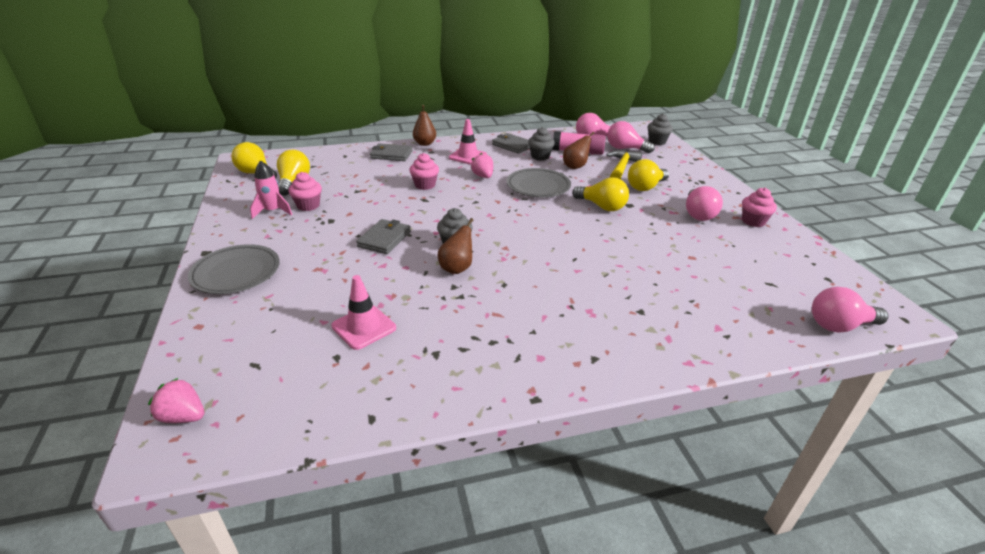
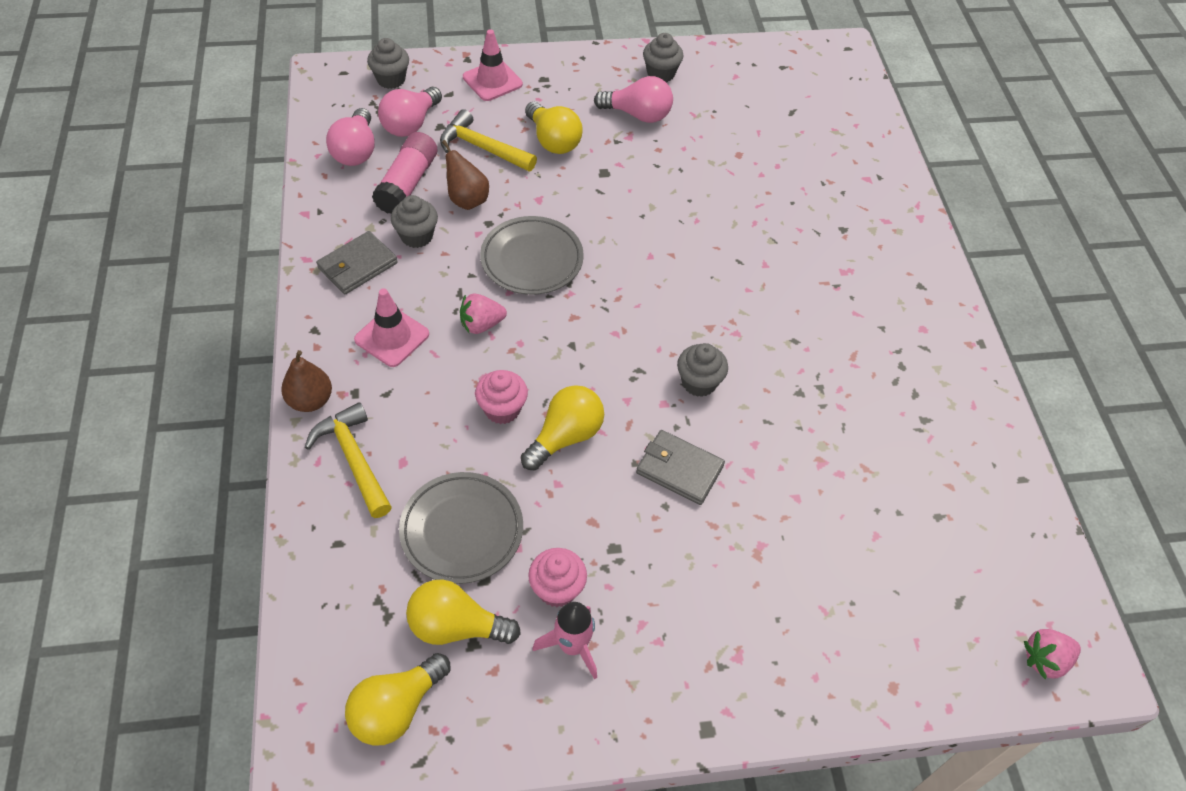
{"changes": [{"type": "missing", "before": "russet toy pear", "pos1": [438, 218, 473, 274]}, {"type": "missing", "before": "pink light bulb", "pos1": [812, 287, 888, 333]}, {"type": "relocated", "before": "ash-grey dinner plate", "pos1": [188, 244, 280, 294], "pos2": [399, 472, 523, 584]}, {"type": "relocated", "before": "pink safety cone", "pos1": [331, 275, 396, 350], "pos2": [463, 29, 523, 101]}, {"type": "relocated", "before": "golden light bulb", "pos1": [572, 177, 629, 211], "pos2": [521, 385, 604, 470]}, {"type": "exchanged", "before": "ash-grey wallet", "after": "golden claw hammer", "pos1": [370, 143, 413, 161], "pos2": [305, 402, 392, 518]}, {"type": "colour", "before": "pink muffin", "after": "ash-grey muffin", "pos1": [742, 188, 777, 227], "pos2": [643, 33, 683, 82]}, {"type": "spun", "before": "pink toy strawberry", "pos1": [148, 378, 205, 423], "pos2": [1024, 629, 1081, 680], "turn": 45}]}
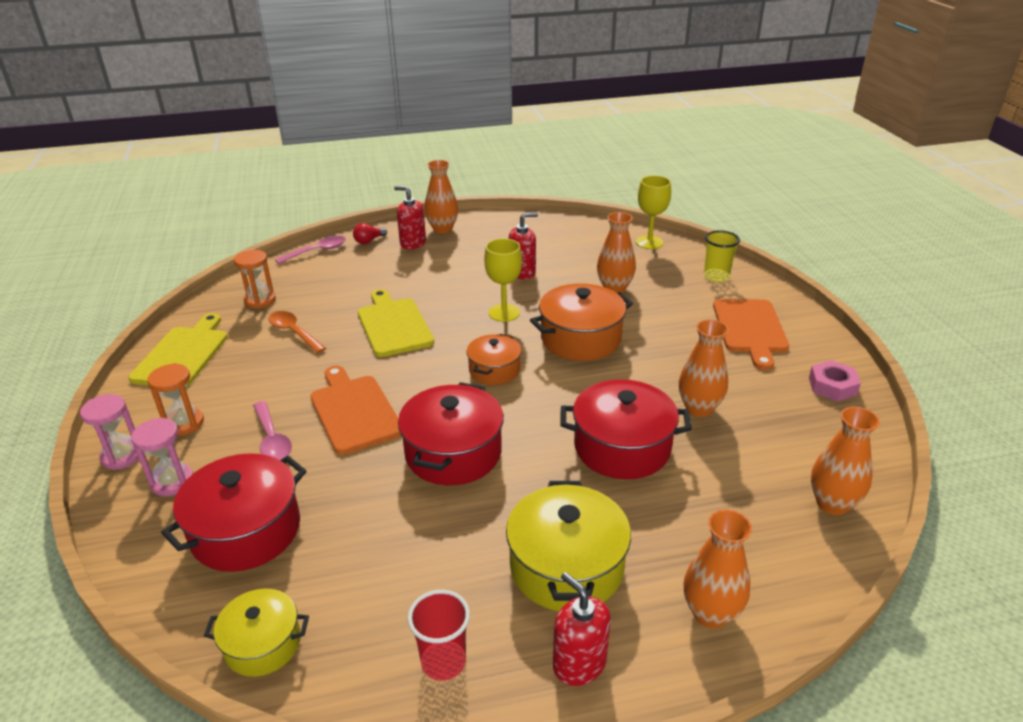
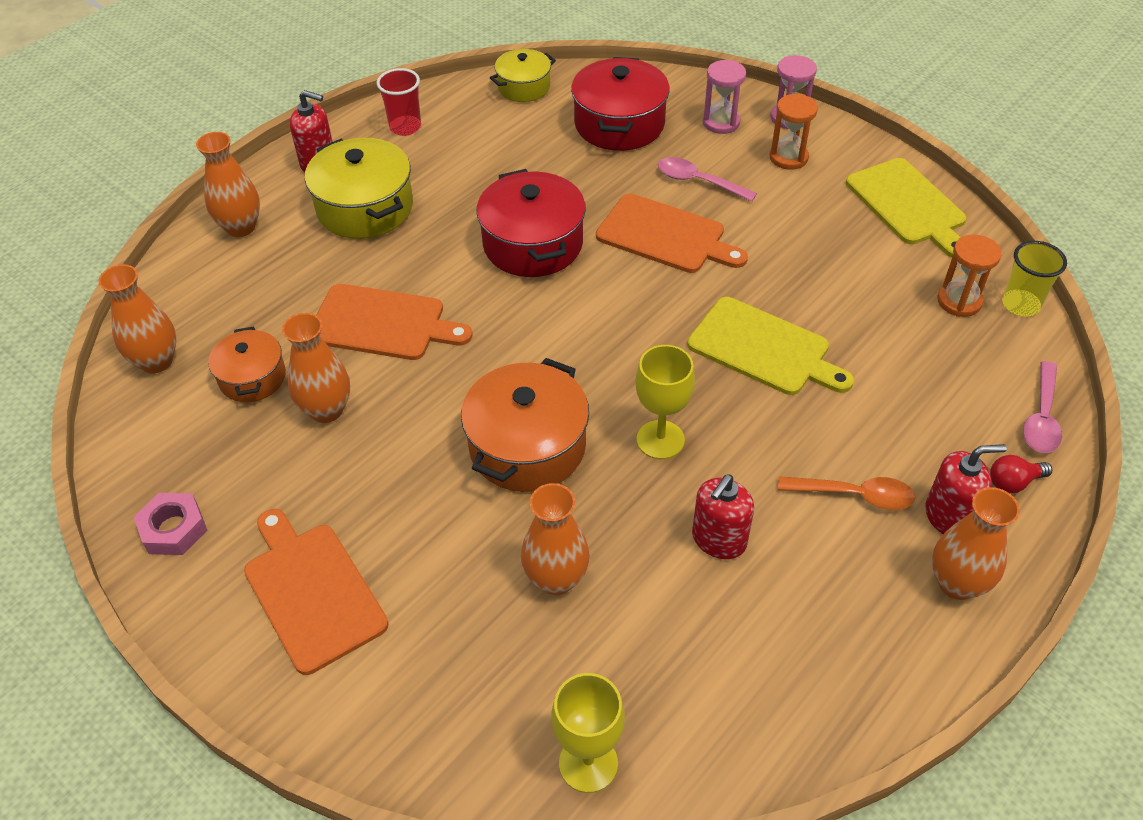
{"changes": [{"type": "relocated", "before": "orange spoon", "pos1": [268, 311, 326, 353], "pos2": [778, 476, 915, 510]}, {"type": "relocated", "before": "orange stockpot", "pos1": [466, 334, 522, 385], "pos2": [208, 327, 286, 402]}, {"type": "relocated", "before": "golden beaker", "pos1": [704, 230, 740, 282], "pos2": [1002, 241, 1067, 316]}, {"type": "exchanged", "before": "crimson stockpot", "after": "orange cutting board", "pos1": [560, 379, 692, 479], "pos2": [316, 284, 473, 360]}, {"type": "spun", "before": "crimson light bulb", "pos1": [353, 223, 387, 244], "pos2": [990, 455, 1052, 493], "turn": -120}]}
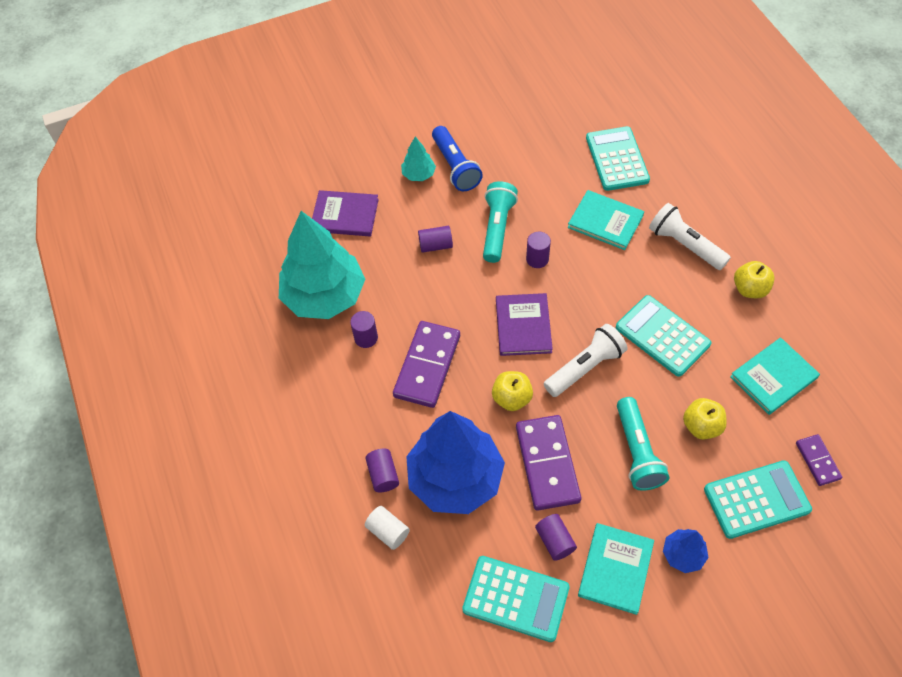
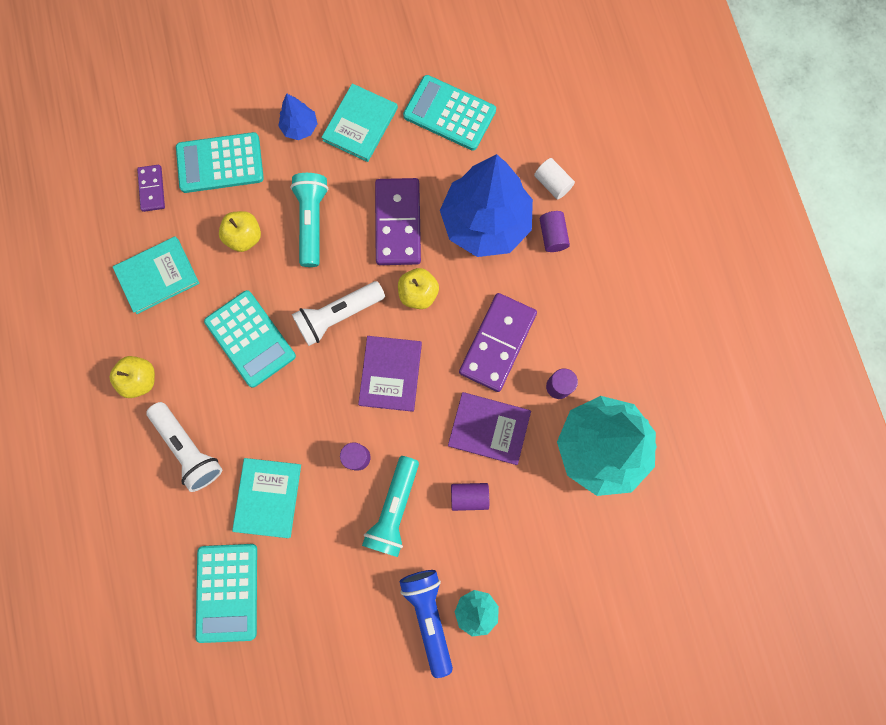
{"changes": [{"type": "missing", "before": "royal purple solid cylinder", "pos1": [535, 514, 577, 561]}, {"type": "relocated", "before": "royal purple hardcover", "pos1": [312, 190, 379, 236], "pos2": [448, 392, 531, 465]}, {"type": "spun", "before": "aqua hardcover", "pos1": [568, 190, 644, 250], "pos2": [232, 458, 301, 538], "turn": 60}]}
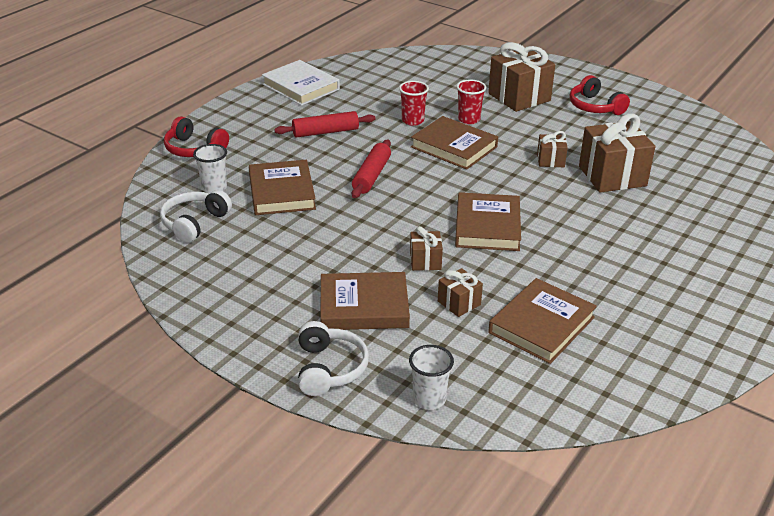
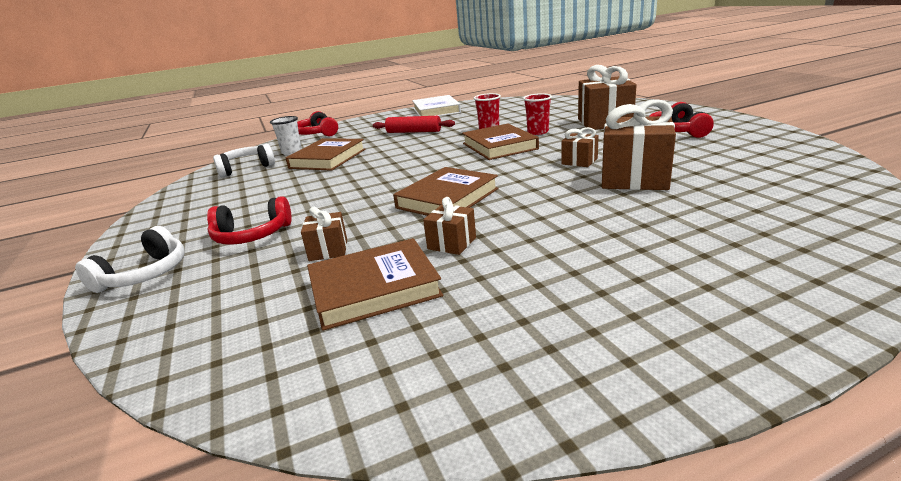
{"changes": [{"type": "missing", "before": "crimson pastry roller", "pos1": [352, 140, 391, 198]}, {"type": "missing", "before": "snow-white beaker", "pos1": [409, 345, 454, 410]}, {"type": "relocated", "before": "russet present", "pos1": [410, 226, 443, 271], "pos2": [423, 197, 476, 255]}, {"type": "exchanged", "before": "russet hardcover", "after": "crimson headphones", "pos1": [320, 272, 410, 330], "pos2": [207, 196, 292, 245]}]}
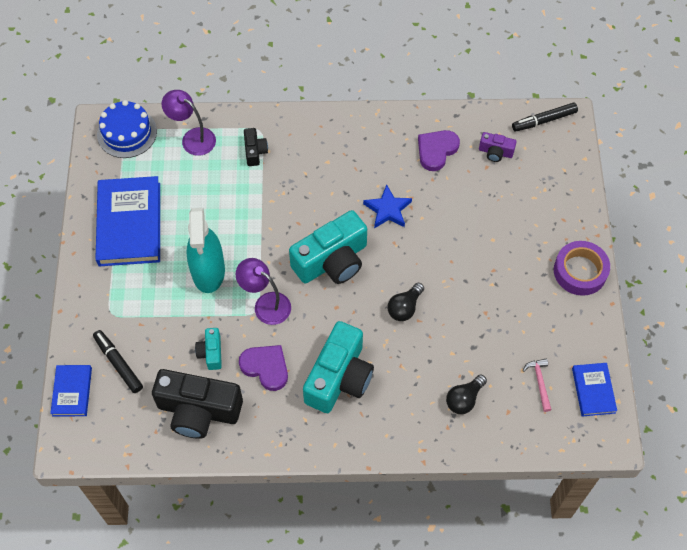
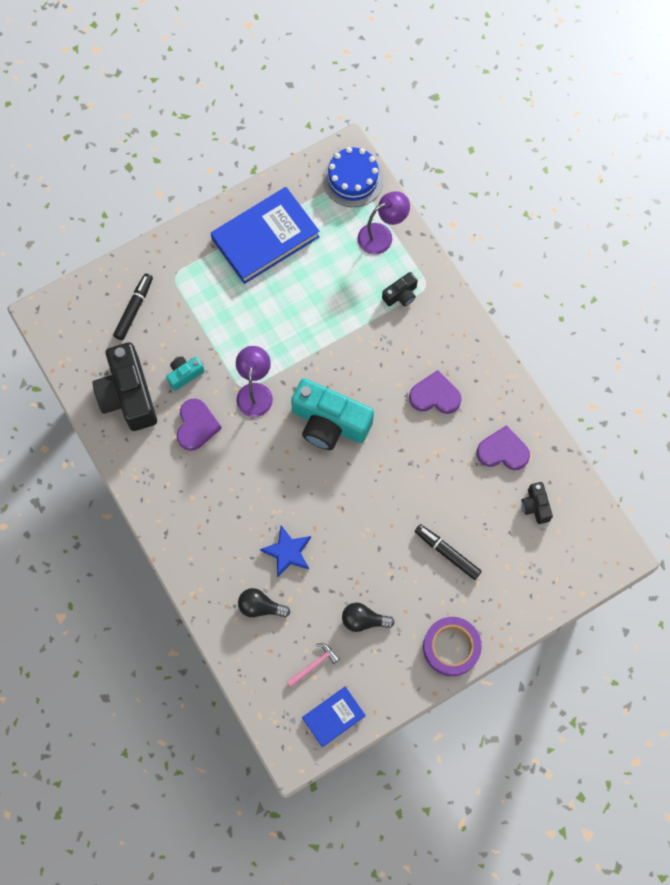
{"changes": [{"type": "missing", "before": "blue hardcover", "pos1": [50, 365, 92, 416]}, {"type": "missing", "before": "aqua sprayer", "pos1": [186, 208, 225, 293]}, {"type": "missing", "before": "aqua camera", "pos1": [303, 321, 374, 413]}, {"type": "appeared", "after": "royal purple heart", "pos2": [409, 370, 462, 414]}, {"type": "relocated", "before": "blue five-pointed star", "pos1": [363, 184, 412, 228], "pos2": [260, 525, 311, 578]}, {"type": "relocated", "before": "jet-black light bulb", "pos1": [388, 283, 424, 321], "pos2": [342, 603, 395, 632]}, {"type": "relocated", "before": "jet-black marker pen", "pos1": [512, 103, 578, 132], "pos2": [415, 524, 482, 580]}, {"type": "colour", "before": "royal purple camera", "after": "jet-black camera", "pos1": [479, 132, 517, 162], "pos2": [521, 482, 553, 524]}, {"type": "spun", "before": "royal purple reading lamp", "pos1": [161, 90, 216, 156], "pos2": [358, 191, 410, 255], "turn": 60}]}
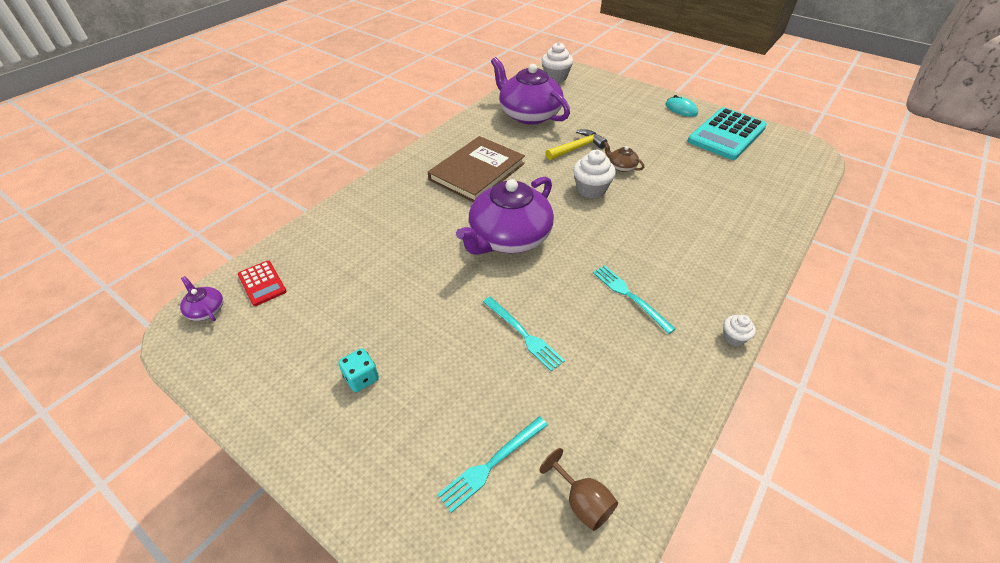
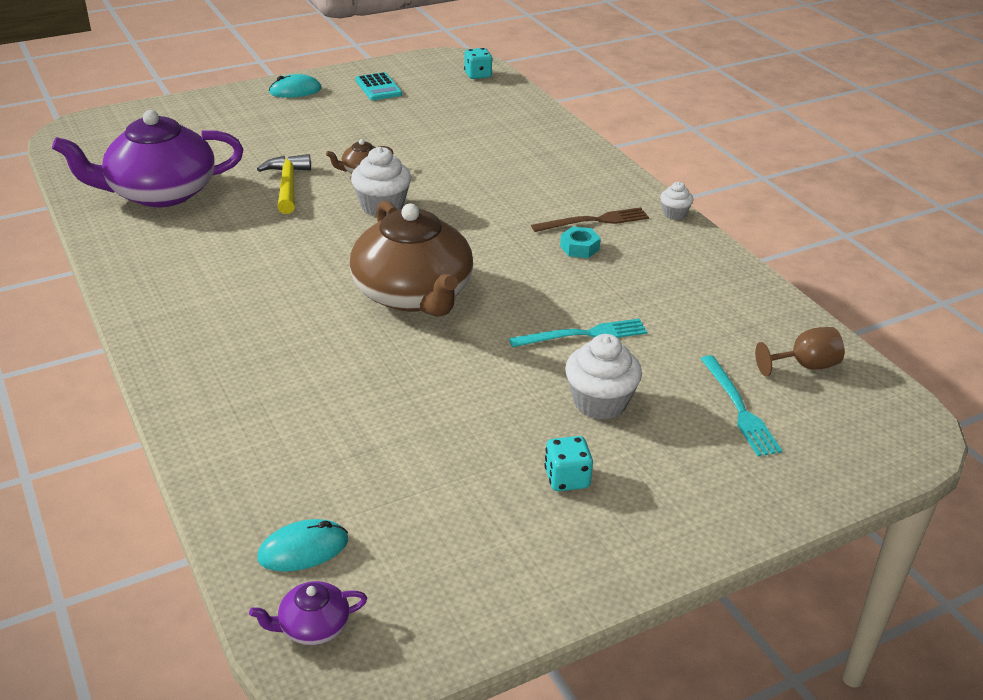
{"changes": [{"type": "missing", "before": "russet hardcover", "pos1": [428, 136, 525, 202]}, {"type": "appeared", "after": "aqua game die", "pos2": [464, 48, 492, 79]}, {"type": "appeared", "after": "russet fork", "pos2": [531, 207, 649, 232]}, {"type": "relocated", "before": "snow-white muffin", "pos1": [542, 42, 573, 82], "pos2": [565, 334, 642, 420]}, {"type": "exchanged", "before": "crimson adding machine", "after": "aqua mouse", "pos1": [238, 260, 287, 306], "pos2": [257, 519, 348, 572]}, {"type": "exchanged", "before": "aqua fork", "after": "aqua hex nut", "pos1": [593, 265, 676, 334], "pos2": [560, 227, 601, 258]}, {"type": "colour", "before": "royal purple tea pot", "after": "russet tea pot", "pos1": [456, 177, 554, 255], "pos2": [350, 201, 473, 317]}, {"type": "size", "before": "aqua adding machine", "pos1": [688, 107, 767, 160], "pos2": [356, 72, 402, 100], "scale": 0.49}]}
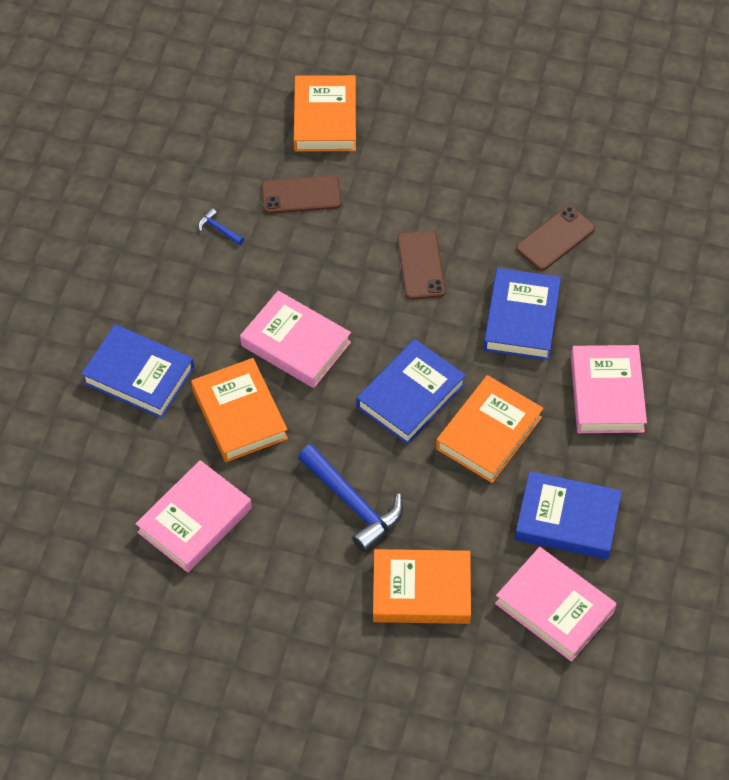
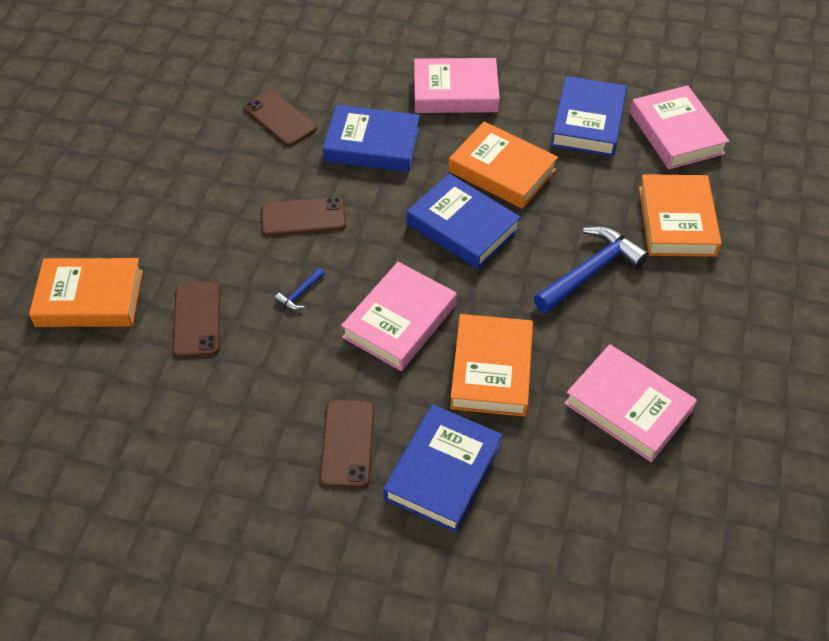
{"changes": [{"type": "appeared", "after": "russet smartphone", "pos2": [320, 400, 375, 488]}, {"type": "relocated", "before": "blue claw hammer", "pos1": [198, 208, 244, 245], "pos2": [275, 268, 325, 310]}, {"type": "spun", "before": "orange hardcover", "pos1": [191, 358, 288, 462], "pos2": [450, 314, 533, 417], "turn": -60}, {"type": "spun", "before": "pink hardcover", "pos1": [495, 547, 617, 662], "pos2": [630, 85, 729, 169], "turn": -60}]}
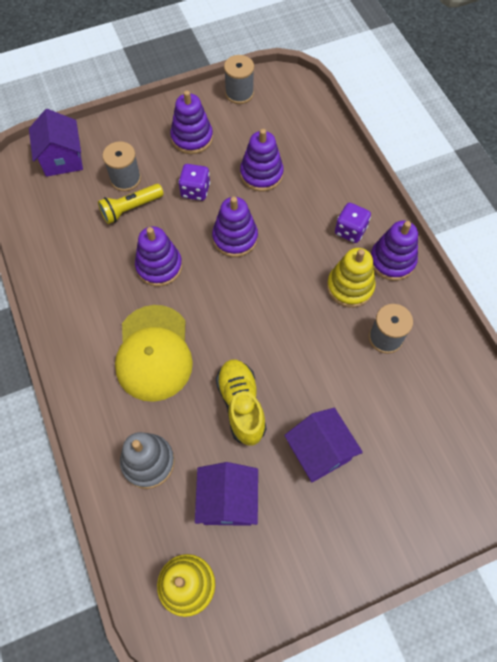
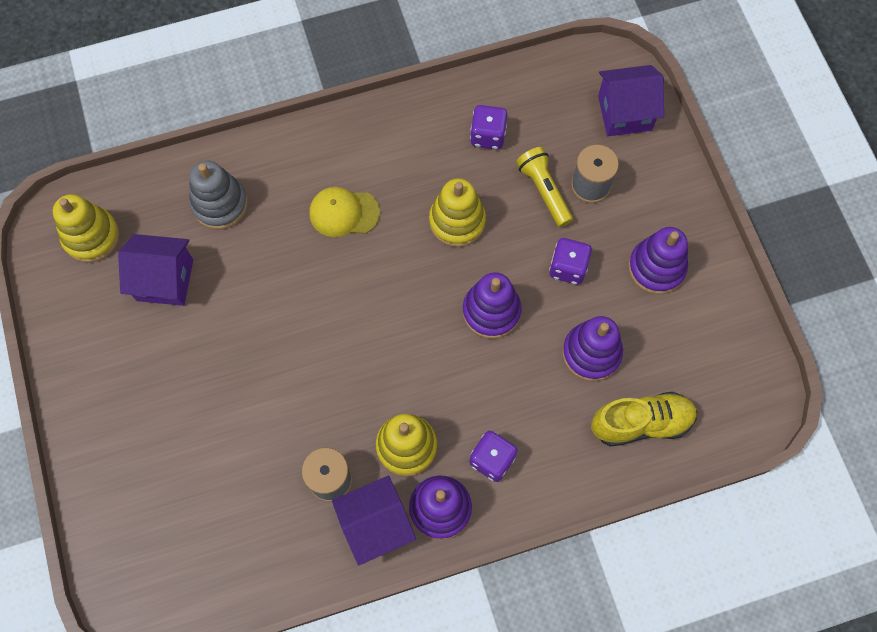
{"changes": [{"type": "missing", "before": "ash-grey bobbin", "pos1": [224, 55, 254, 104]}, {"type": "appeared", "after": "royal purple game die", "pos2": [470, 105, 508, 150]}, {"type": "relocated", "before": "golden sneaker", "pos1": [216, 359, 267, 446], "pos2": [591, 392, 697, 447]}, {"type": "relocated", "before": "royal purple cottage", "pos1": [284, 408, 363, 482], "pos2": [332, 476, 416, 566]}, {"type": "colour", "before": "royal purple stacking rings", "after": "golden stacking rings", "pos1": [135, 226, 182, 286], "pos2": [429, 178, 486, 247]}, {"type": "size", "before": "golden peaked cap", "pos1": [115, 305, 193, 402], "pos2": [309, 187, 380, 237], "scale": 0.6}]}
